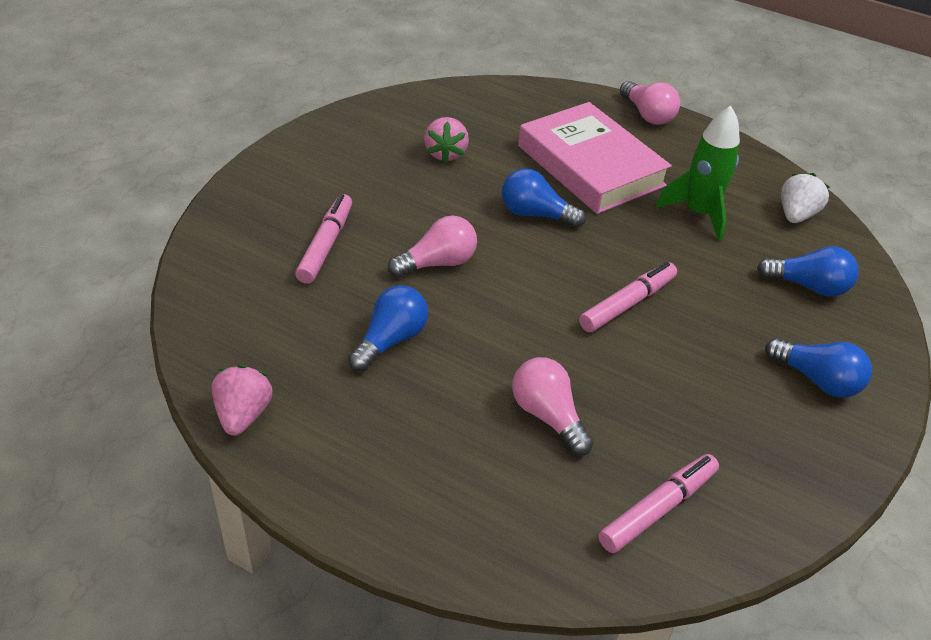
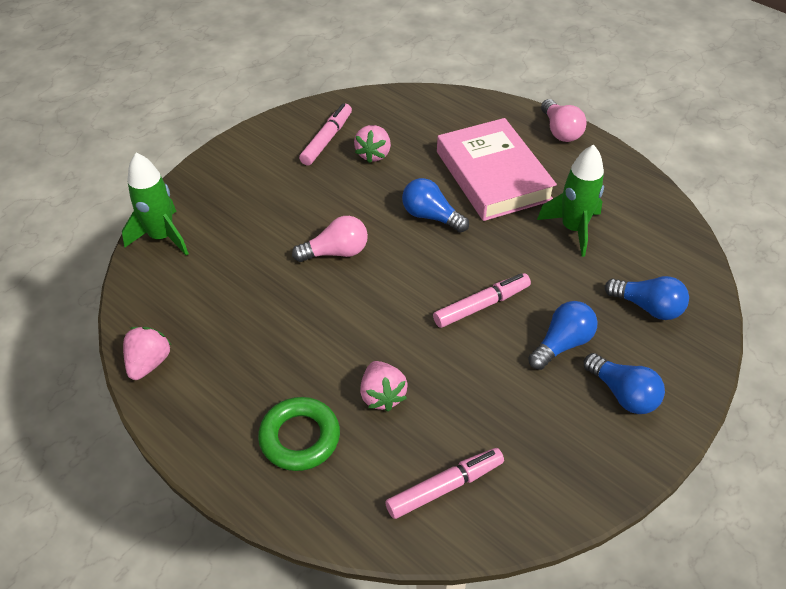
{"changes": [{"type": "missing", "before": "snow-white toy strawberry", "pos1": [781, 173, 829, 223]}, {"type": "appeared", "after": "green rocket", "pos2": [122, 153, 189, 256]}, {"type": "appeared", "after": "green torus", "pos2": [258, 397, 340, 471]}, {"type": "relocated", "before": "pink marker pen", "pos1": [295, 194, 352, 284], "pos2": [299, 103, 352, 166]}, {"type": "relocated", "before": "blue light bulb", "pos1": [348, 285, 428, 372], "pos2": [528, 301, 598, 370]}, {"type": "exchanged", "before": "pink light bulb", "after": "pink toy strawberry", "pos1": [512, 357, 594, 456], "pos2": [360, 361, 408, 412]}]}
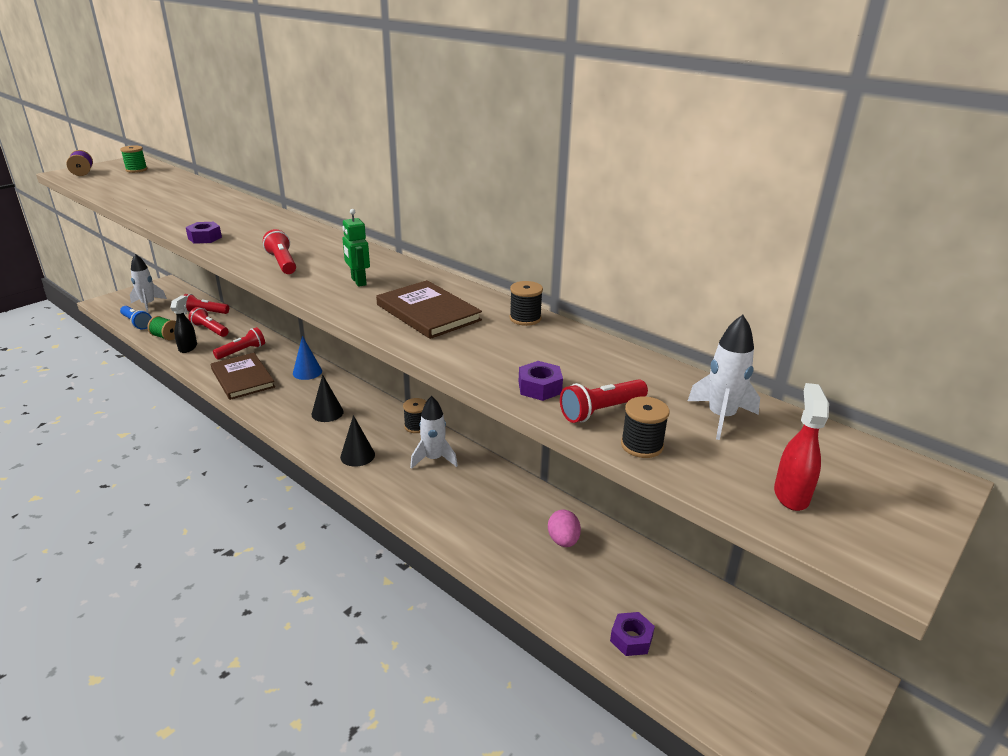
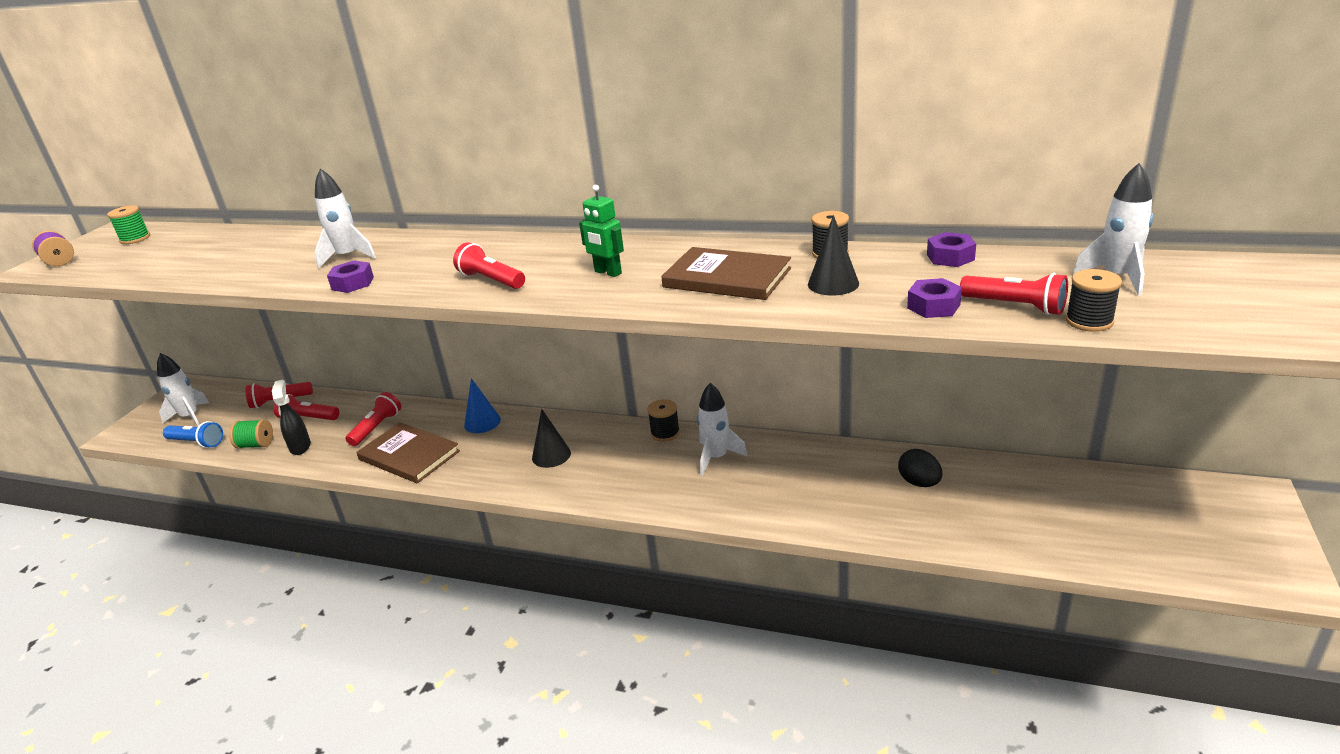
{"changes": [{"type": "missing", "before": "crimson sprayer", "pos1": [774, 383, 829, 511]}, {"type": "appeared", "after": "snow-white rocket", "pos2": [315, 169, 376, 269]}, {"type": "relocated", "before": "jet-black cone shape", "pos1": [340, 415, 375, 467], "pos2": [808, 215, 859, 296]}, {"type": "relocated", "before": "royal purple hex nut", "pos1": [610, 612, 655, 656], "pos2": [927, 232, 976, 267]}, {"type": "colour", "before": "pink egg", "after": "jet-black egg", "pos1": [548, 509, 581, 547], "pos2": [898, 449, 942, 487]}, {"type": "spun", "before": "crimson torch", "pos1": [560, 379, 648, 423], "pos2": [960, 273, 1068, 315], "turn": -90}]}
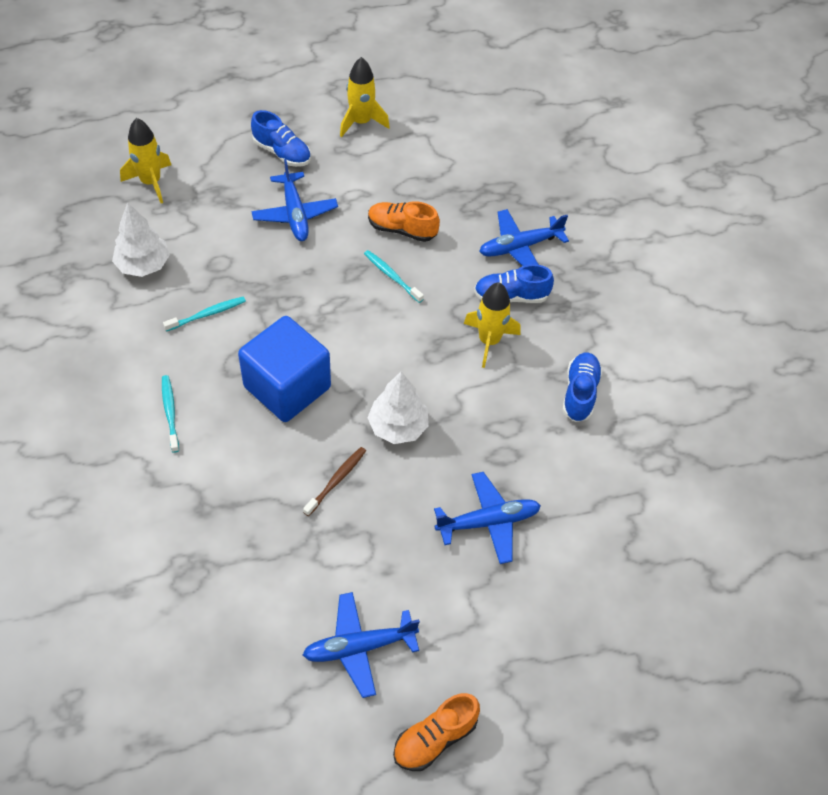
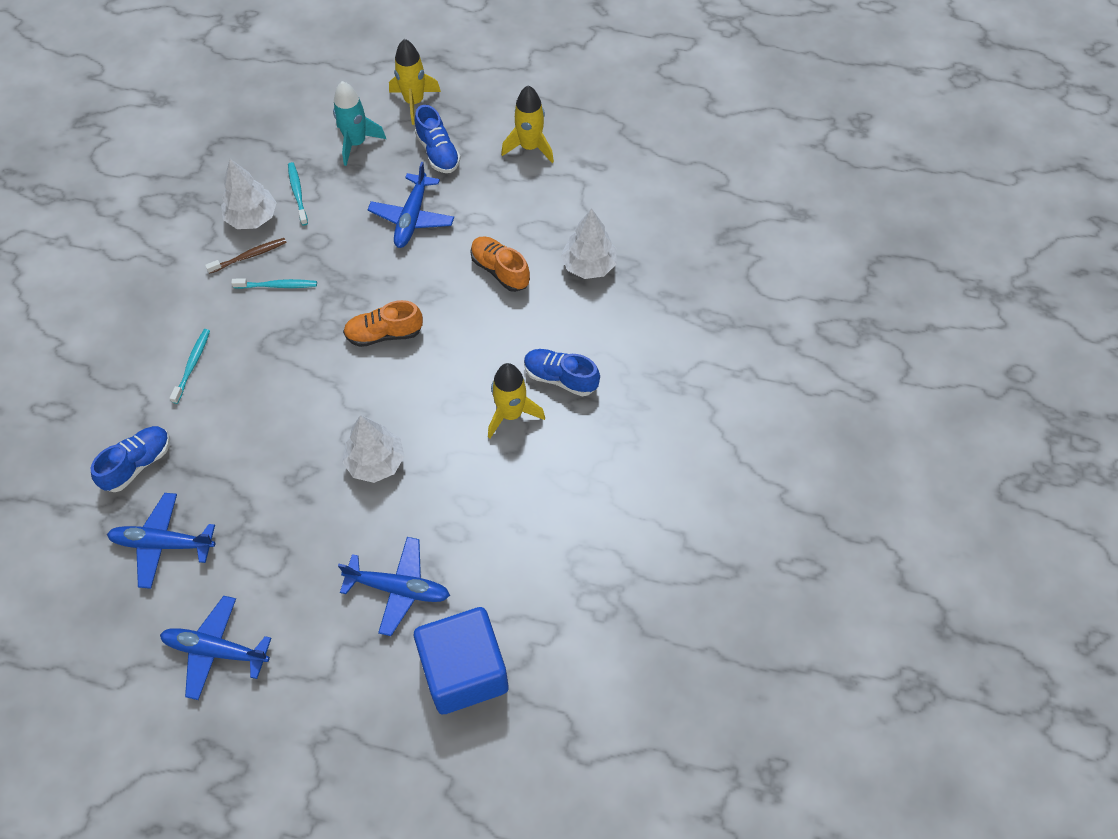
{"changes": [{"type": "appeared", "after": "aqua rocket", "pos2": [333, 81, 386, 166]}, {"type": "appeared", "after": "snow-white tree", "pos2": [561, 208, 617, 279]}, {"type": "relocated", "before": "golden rocket", "pos1": [120, 118, 171, 203], "pos2": [389, 39, 441, 125]}, {"type": "relocated", "before": "blue block", "pos1": [238, 316, 331, 422], "pos2": [414, 607, 508, 714]}, {"type": "relocated", "before": "russet toothbrush", "pos1": [303, 447, 366, 516], "pos2": [205, 238, 287, 274]}, {"type": "relocated", "before": "aqua toothbrush", "pos1": [364, 250, 424, 303], "pos2": [288, 162, 308, 226]}, {"type": "relocated", "before": "orange sneaker", "pos1": [393, 693, 480, 771], "pos2": [343, 300, 423, 347]}, {"type": "relocated", "before": "blue toy plane", "pos1": [479, 209, 569, 266], "pos2": [107, 493, 215, 589]}, {"type": "relocated", "before": "blue sneaker", "pos1": [562, 353, 602, 422], "pos2": [91, 426, 170, 492]}]}
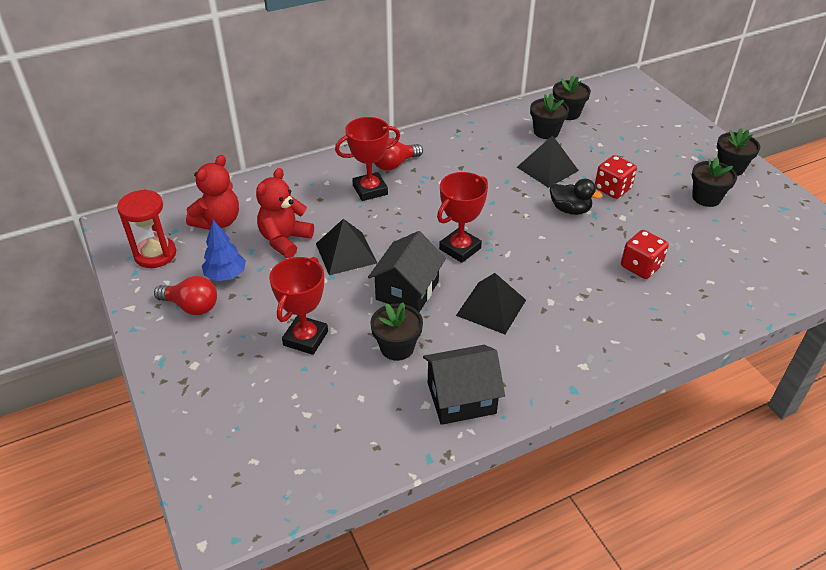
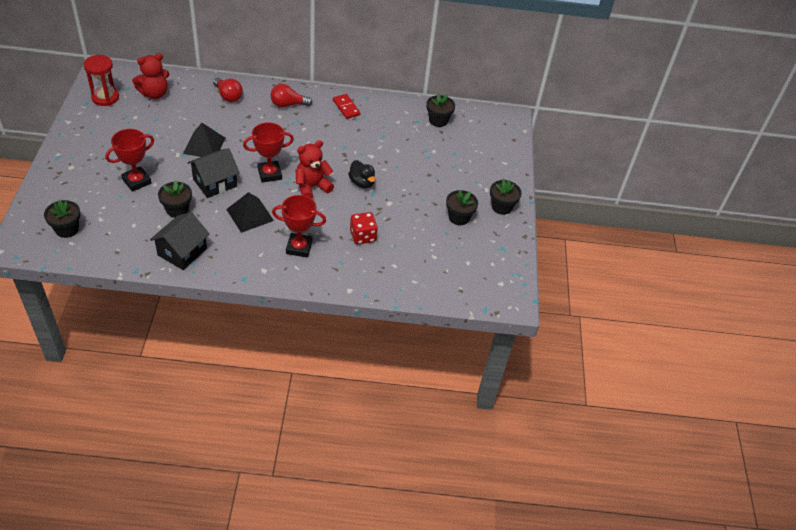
{"changes": [{"type": "missing", "before": "blue tree", "pos1": [202, 220, 246, 281]}, {"type": "missing", "before": "jet-black pyramid shape", "pos1": [517, 135, 579, 188]}, {"type": "missing", "before": "crimson game die", "pos1": [595, 155, 637, 199]}, {"type": "appeared", "after": "crimson domino", "pos2": [333, 94, 360, 119]}, {"type": "relocated", "before": "crimson light bulb", "pos1": [154, 276, 217, 315], "pos2": [213, 78, 243, 102]}, {"type": "relocated", "before": "crimson teddy", "pos1": [256, 168, 314, 258], "pos2": [296, 140, 334, 199]}, {"type": "relocated", "before": "crimson prize cup", "pos1": [335, 117, 400, 201], "pos2": [272, 195, 326, 257]}, {"type": "relocated", "before": "jet-black flower pot", "pos1": [530, 93, 569, 139], "pos2": [44, 200, 81, 238]}, {"type": "spun", "before": "jet-black cottage", "pos1": [423, 345, 505, 425], "pos2": [150, 212, 210, 270], "turn": -75}]}
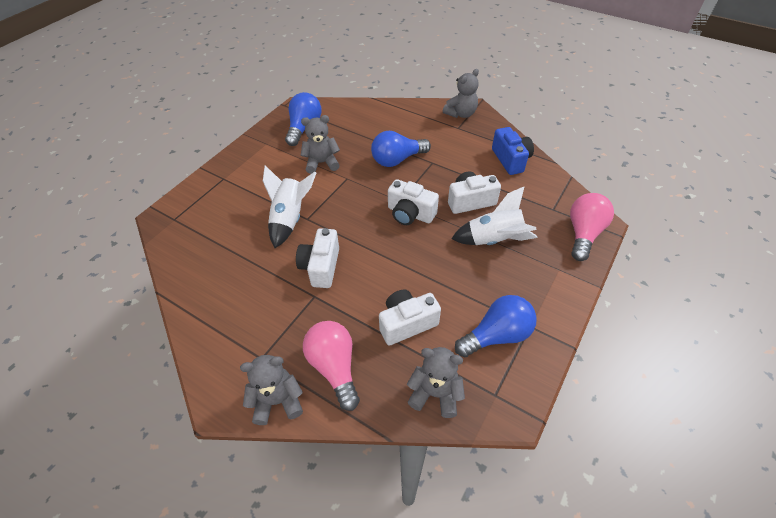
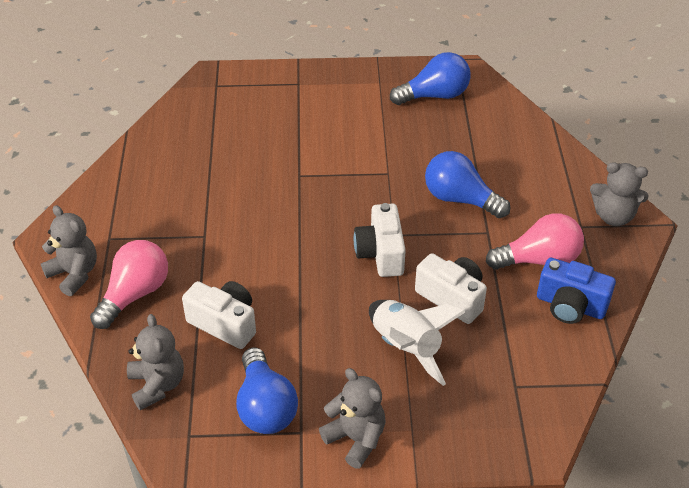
{"changes": [{"type": "missing", "before": "snow-white rocket", "pos1": [263, 165, 316, 248]}, {"type": "missing", "before": "snow-white camera", "pos1": [296, 228, 339, 288]}, {"type": "relocated", "before": "ash-grey teddy", "pos1": [301, 115, 340, 174], "pos2": [319, 368, 386, 469]}, {"type": "relocated", "before": "pink light bulb", "pos1": [570, 193, 614, 261], "pos2": [486, 213, 584, 270]}, {"type": "spun", "before": "blue light bulb", "pos1": [455, 295, 537, 357], "pos2": [236, 347, 298, 434], "turn": 45}, {"type": "spun", "before": "blue camera", "pos1": [492, 127, 534, 175], "pos2": [537, 258, 616, 324], "turn": 75}]}
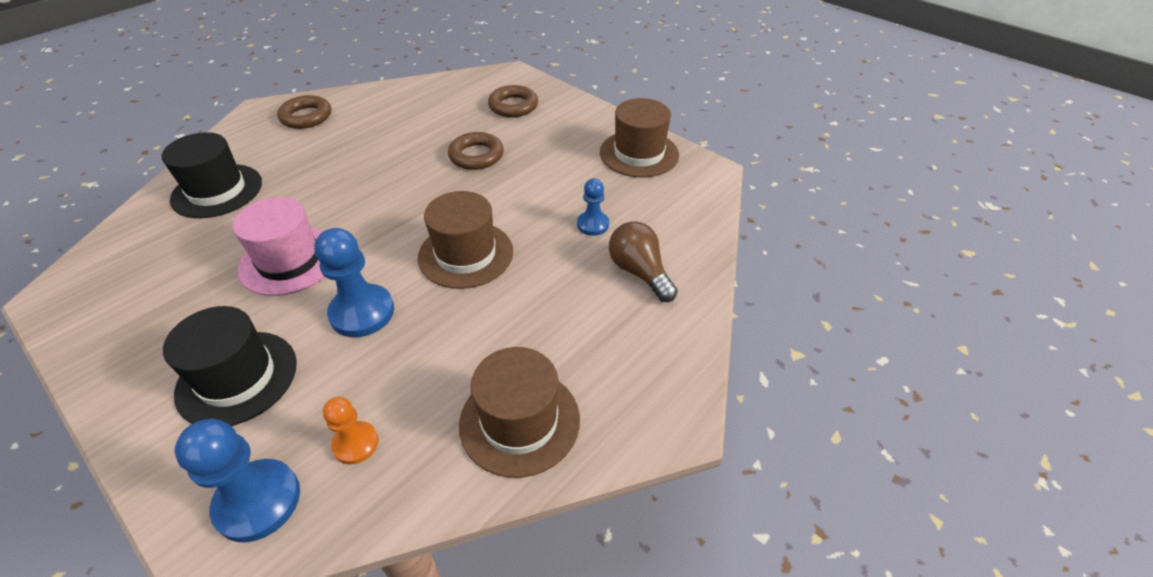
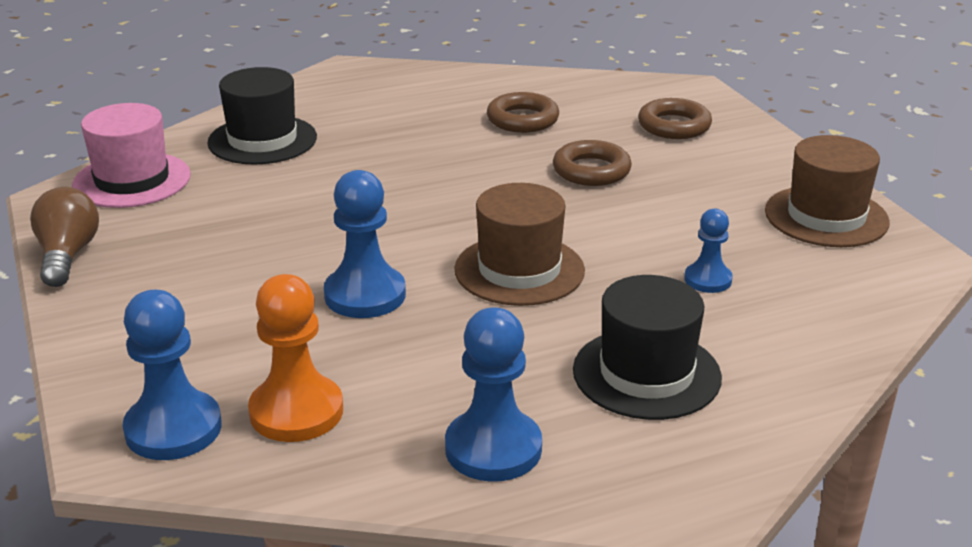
{"changes": [{"type": "relocated", "before": "jet-black tall hat", "pos1": [163, 306, 297, 426], "pos2": [573, 275, 722, 420]}, {"type": "relocated", "before": "pink tall hat", "pos1": [233, 197, 325, 296], "pos2": [72, 103, 191, 208]}, {"type": "relocated", "before": "russet torus", "pos1": [277, 95, 331, 129], "pos2": [487, 92, 559, 133]}, {"type": "relocated", "before": "russet light bulb", "pos1": [609, 222, 678, 302], "pos2": [30, 187, 99, 287]}, {"type": "exchanged", "before": "russet tall hat", "after": "blue pawn", "pos1": [459, 347, 580, 478], "pos2": [445, 307, 542, 482]}, {"type": "size", "before": "orange pawn", "pos1": [323, 397, 379, 464], "pos2": [248, 274, 343, 442], "scale": 1.69}]}
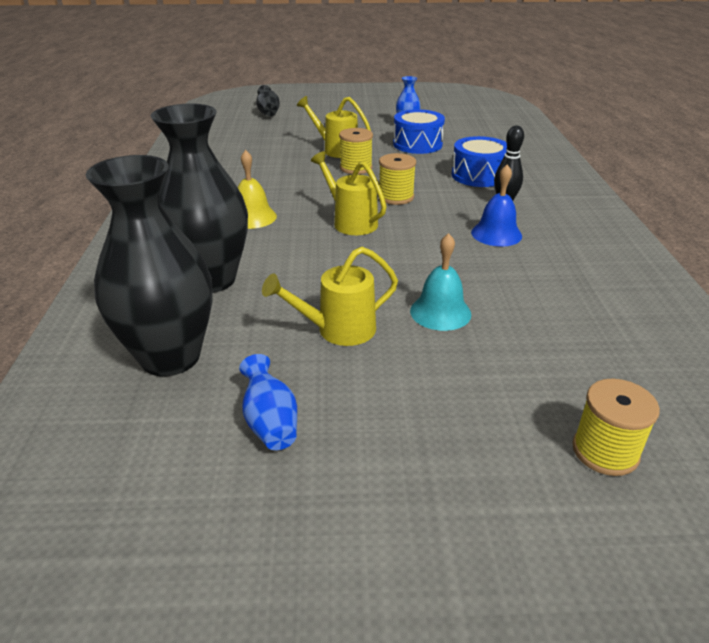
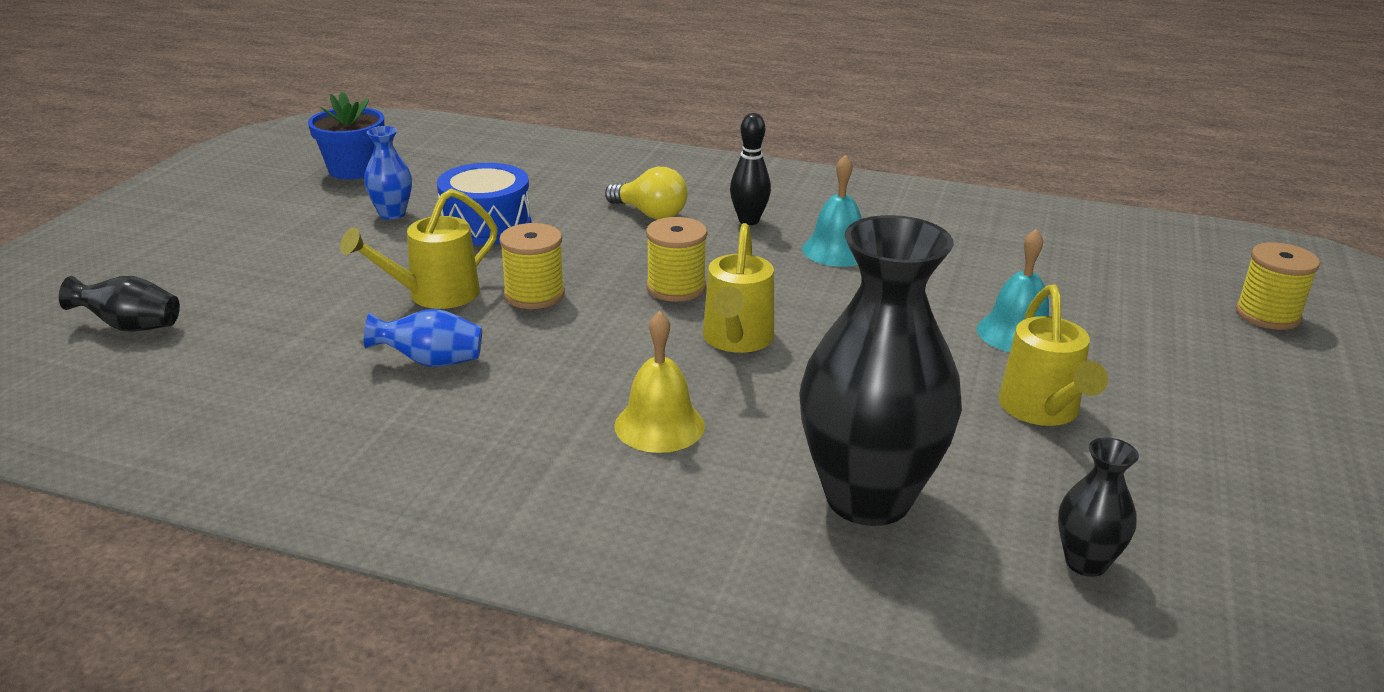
{"changes": [{"type": "appeared", "after": "blue flower pot", "pos2": [308, 92, 384, 180]}, {"type": "relocated", "before": "blue flower vase", "pos1": [239, 354, 297, 450], "pos2": [364, 309, 482, 367]}, {"type": "exchanged", "before": "blue toy drum", "after": "golden light bulb", "pos1": [451, 136, 507, 187], "pos2": [605, 167, 688, 220]}, {"type": "colour", "before": "blue hand bell", "after": "aqua hand bell", "pos1": [471, 164, 522, 247], "pos2": [802, 155, 862, 267]}, {"type": "spun", "before": "golden watering can", "pos1": [311, 151, 387, 235], "pos2": [703, 223, 774, 353], "turn": -60}, {"type": "size", "before": "jet-black flower vase", "pos1": [86, 155, 213, 376], "pos2": [1058, 437, 1139, 577], "scale": 0.45}]}
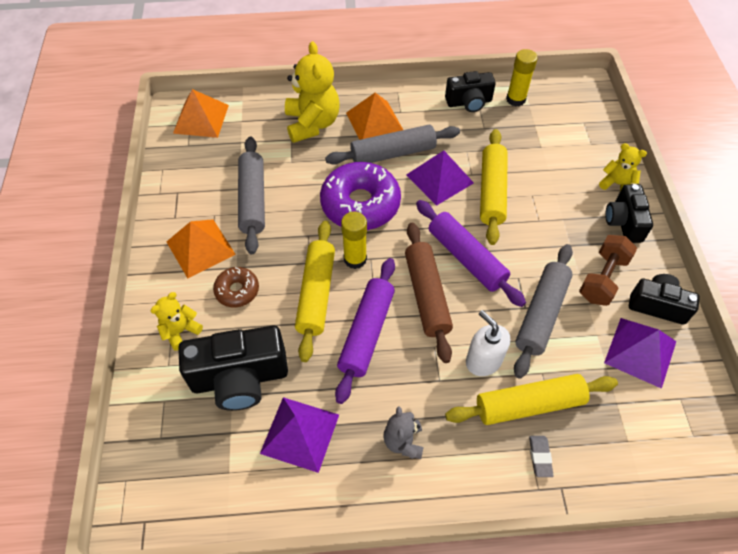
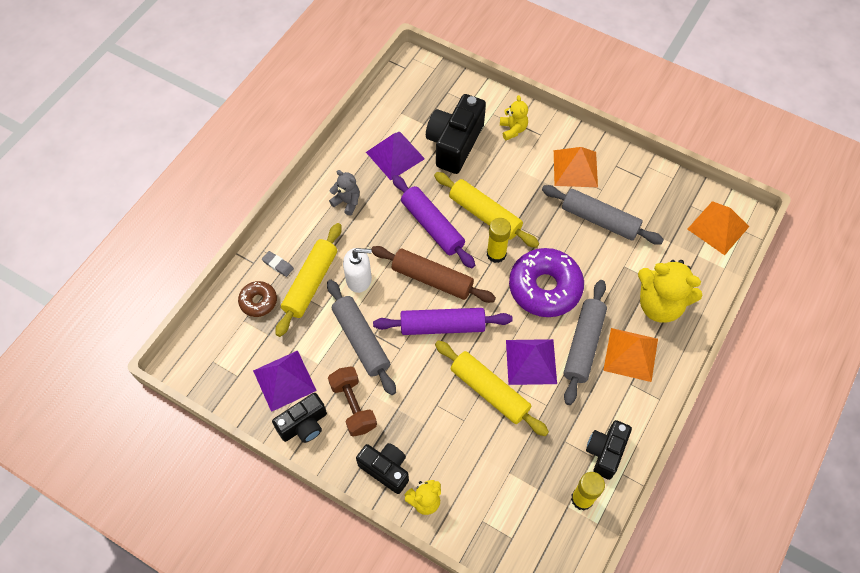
{"changes": [{"type": "relocated", "before": "russet doughnut", "pos1": [213, 267, 259, 307], "pos2": [238, 281, 277, 317]}]}
